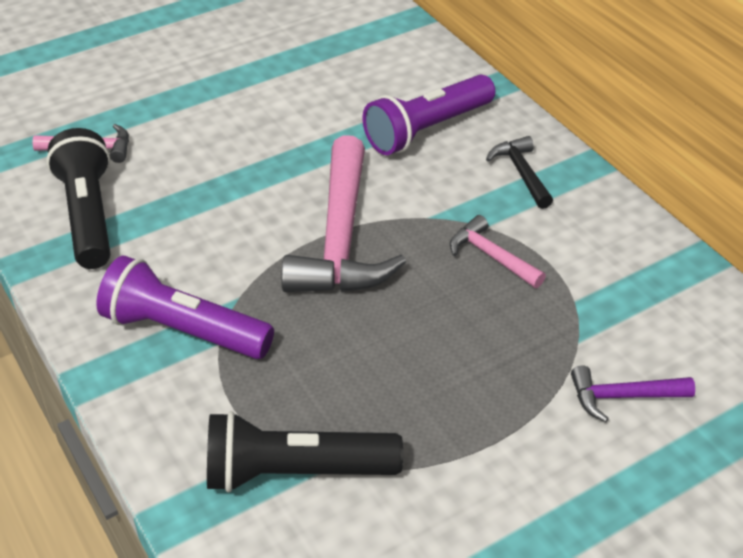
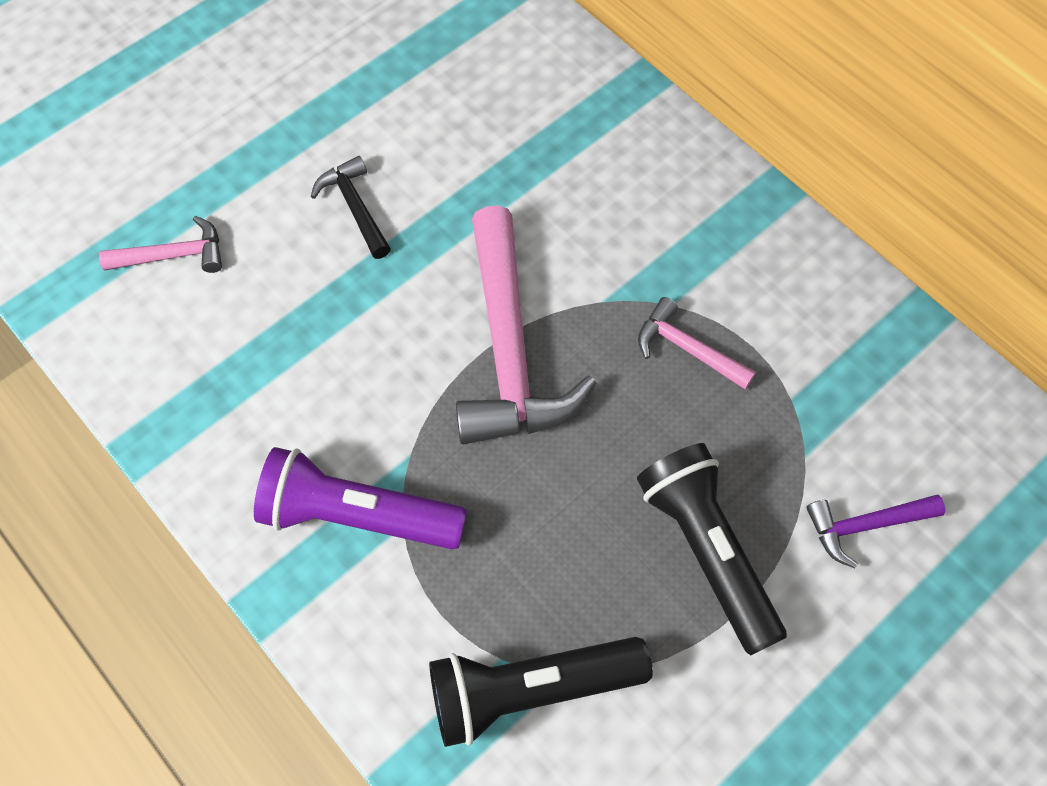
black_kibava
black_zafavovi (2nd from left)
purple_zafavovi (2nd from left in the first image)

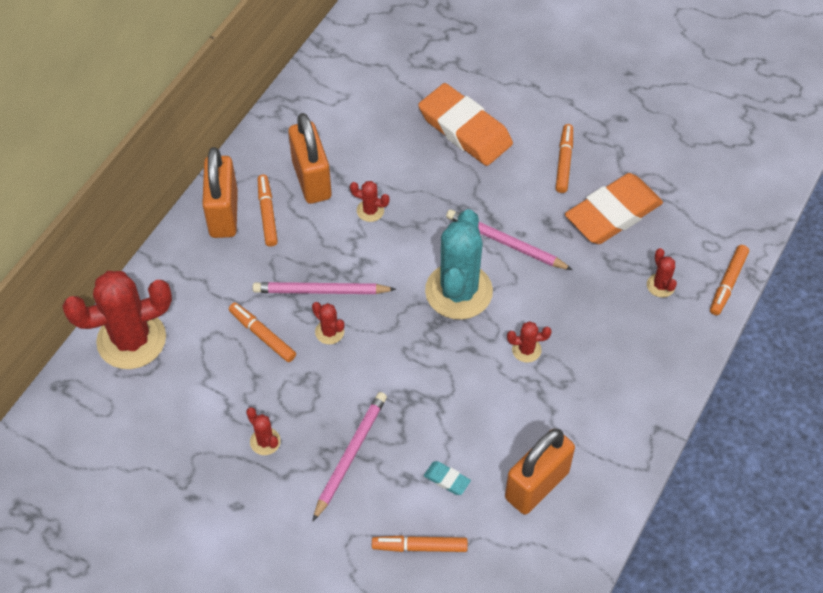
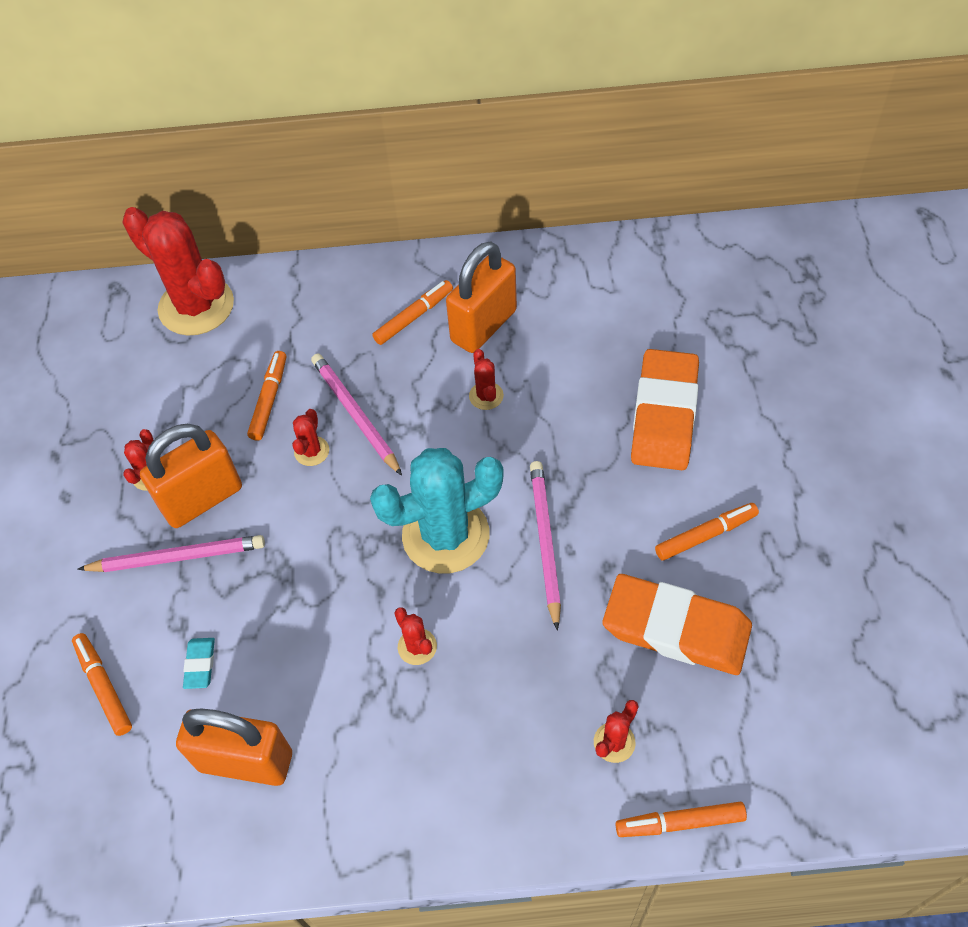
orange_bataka (1st from left)

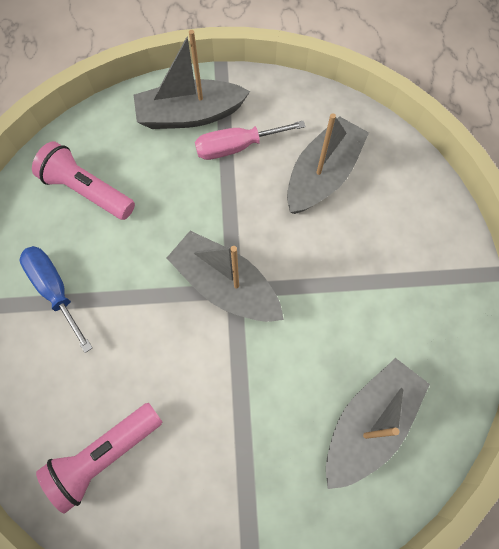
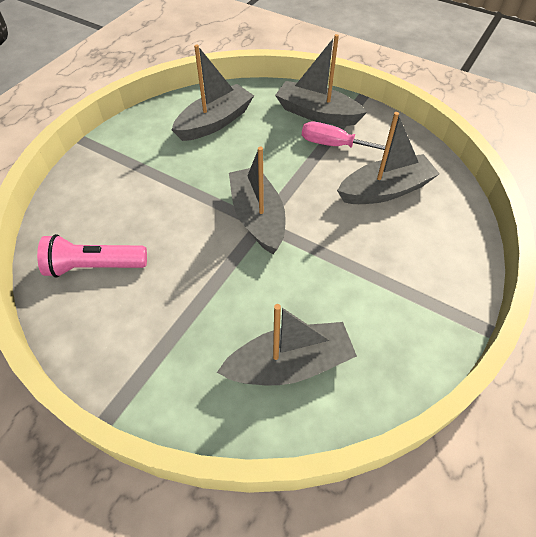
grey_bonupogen (1st from left)
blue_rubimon

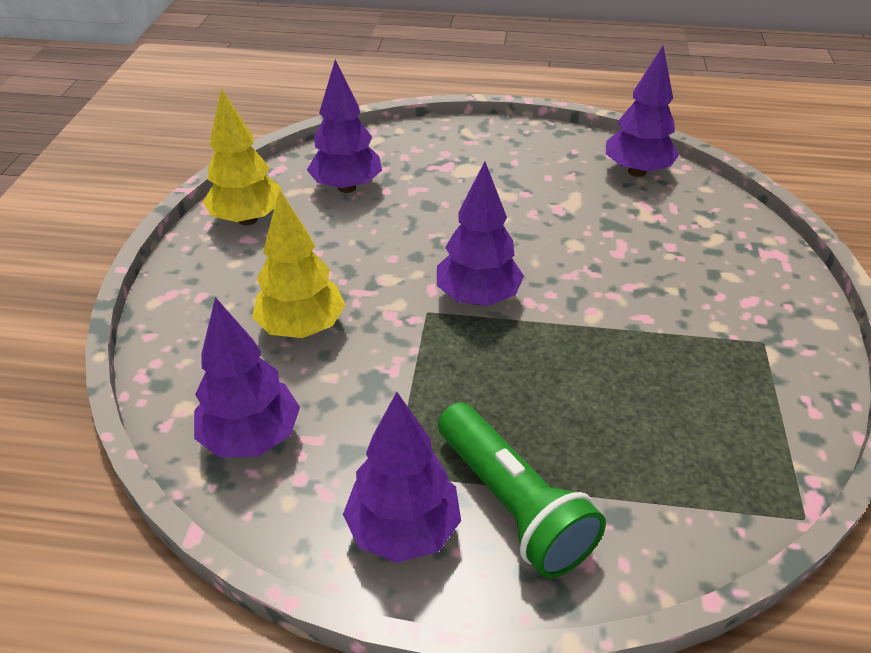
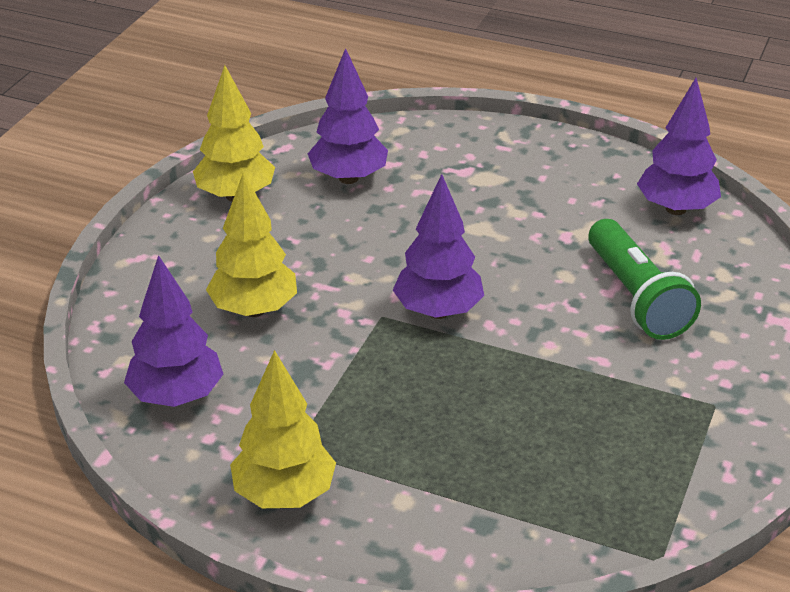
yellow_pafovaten (3rd from left)
green_zafavovi

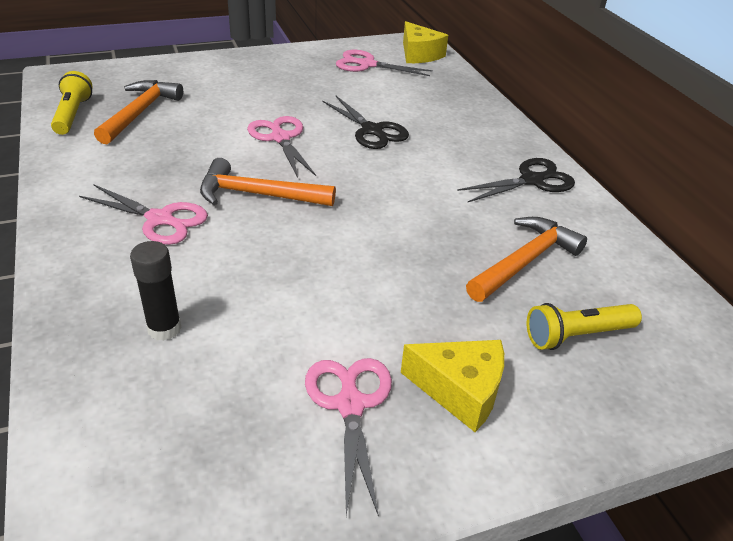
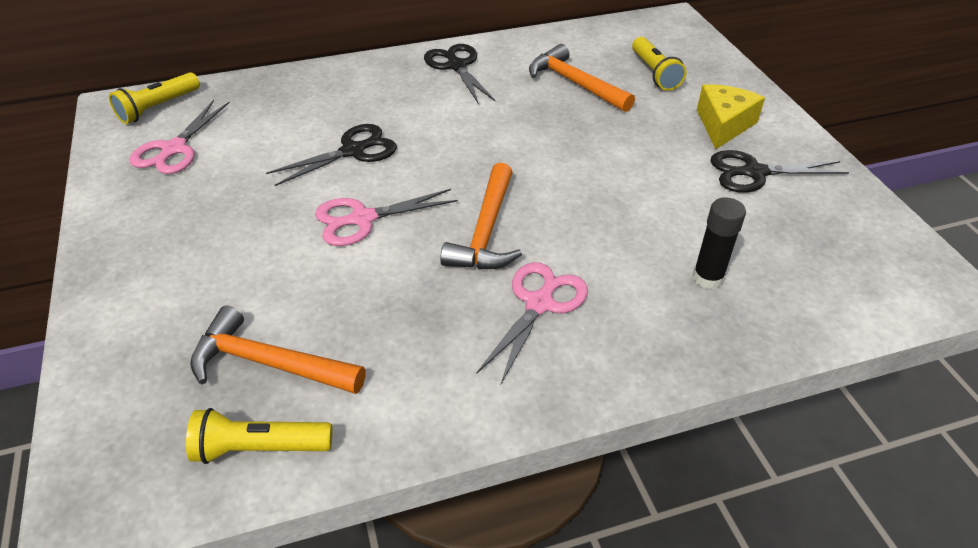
yellow_zafavovi (1st from left)
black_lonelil (3rd from left)

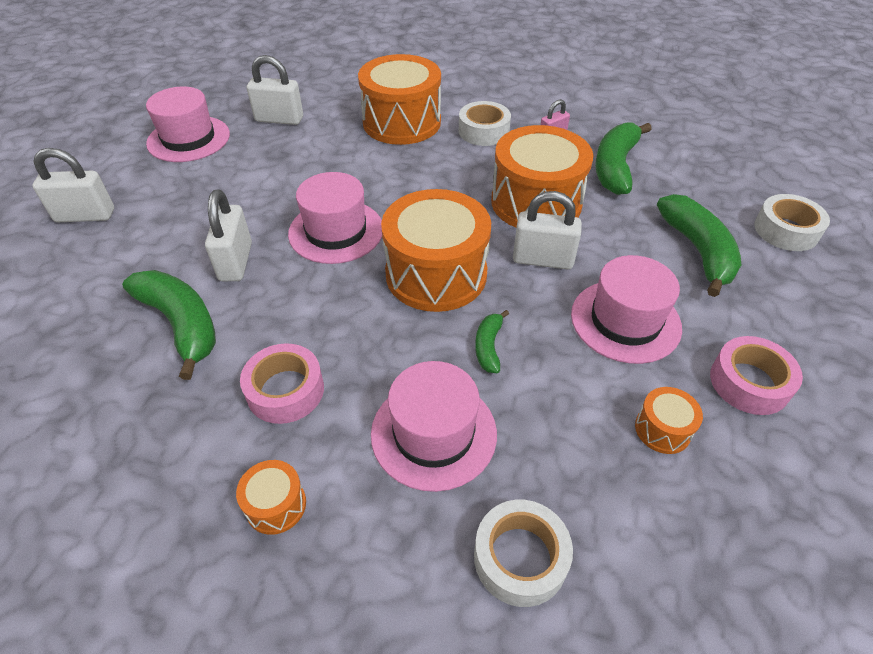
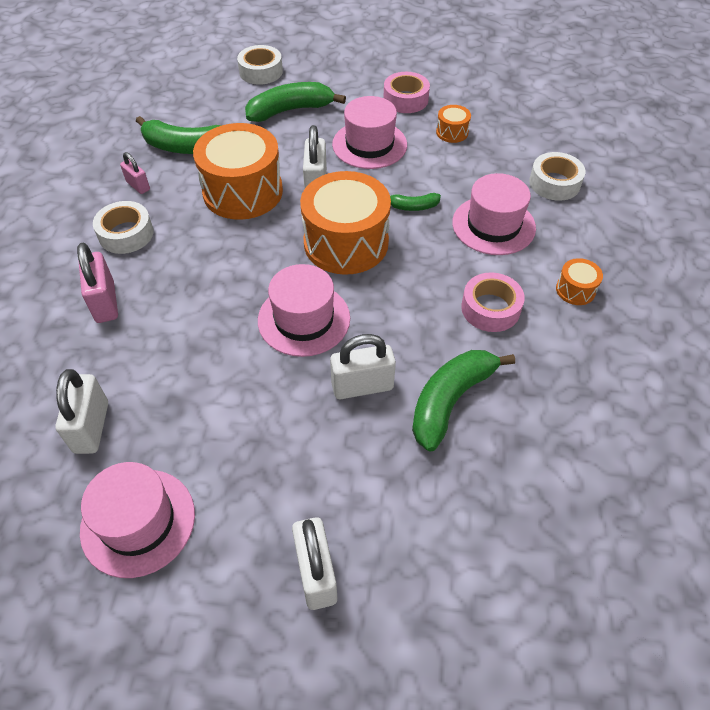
pink_bataka (1st from left)

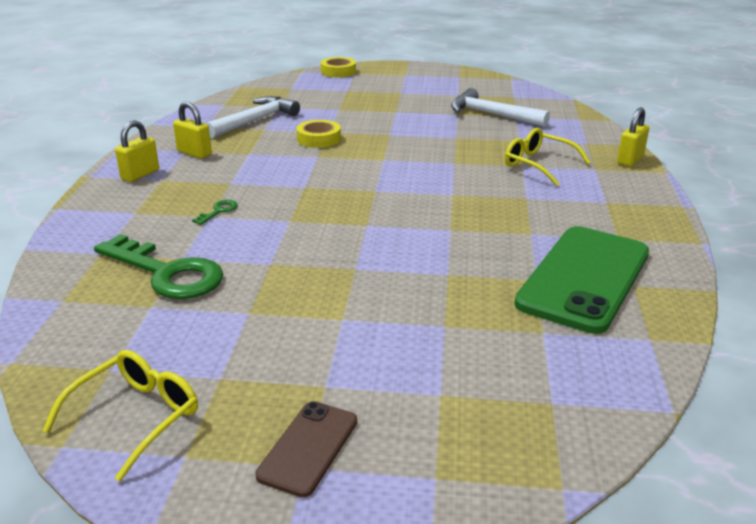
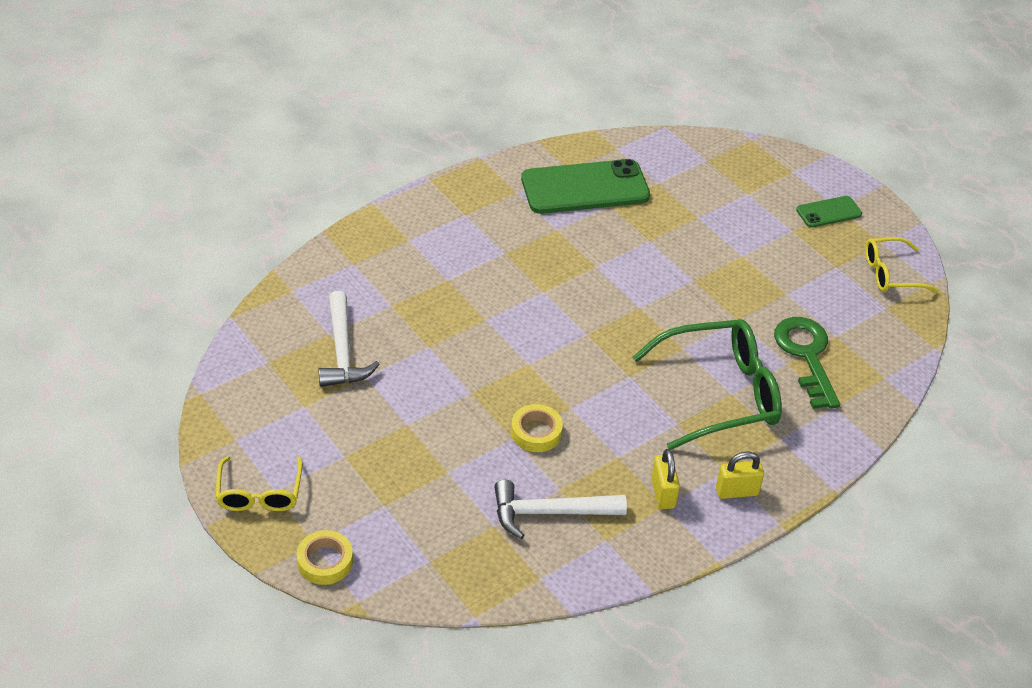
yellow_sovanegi (1st from left)
green_sovanegi
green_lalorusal (2nd from left)
yellow_bataka (3rd from left in the first image)

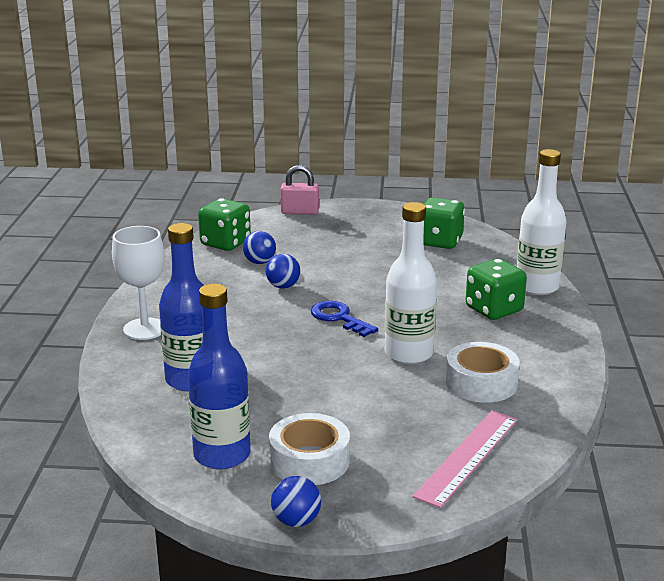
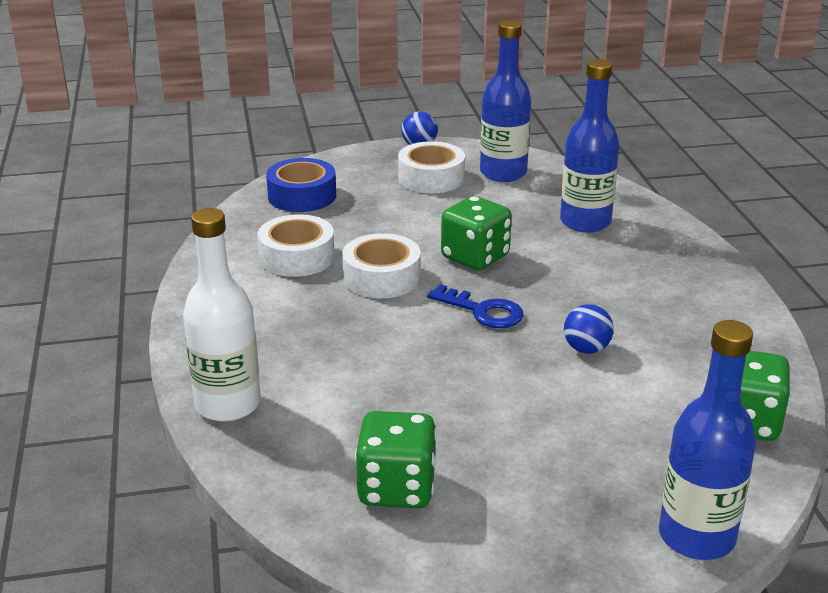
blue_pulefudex
white_pulefudex (2nd from left)
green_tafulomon (2nd from left)
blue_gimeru (3rd from left)
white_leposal
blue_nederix (1st from left in the first image)

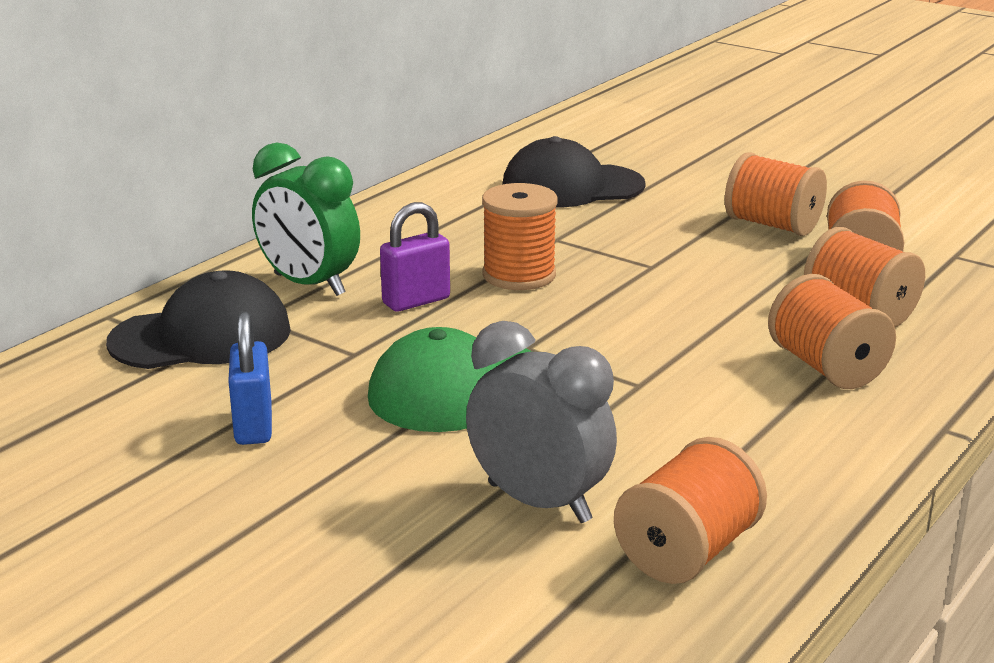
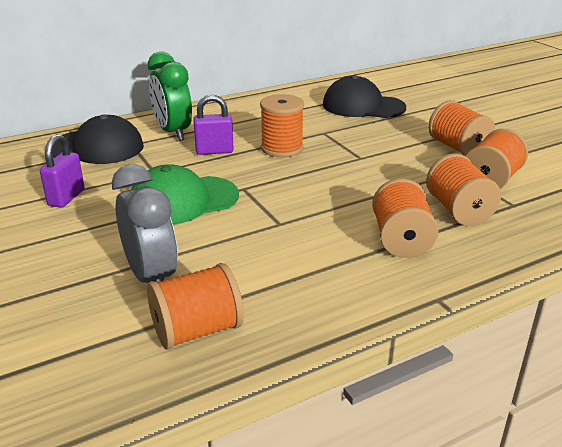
purple_bataka (1st from left)

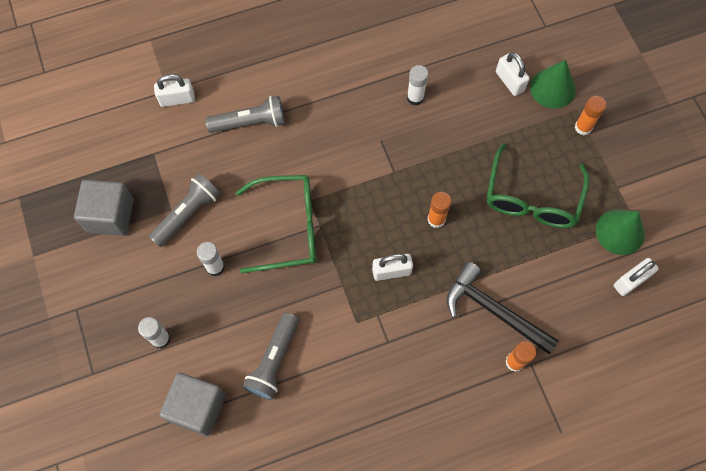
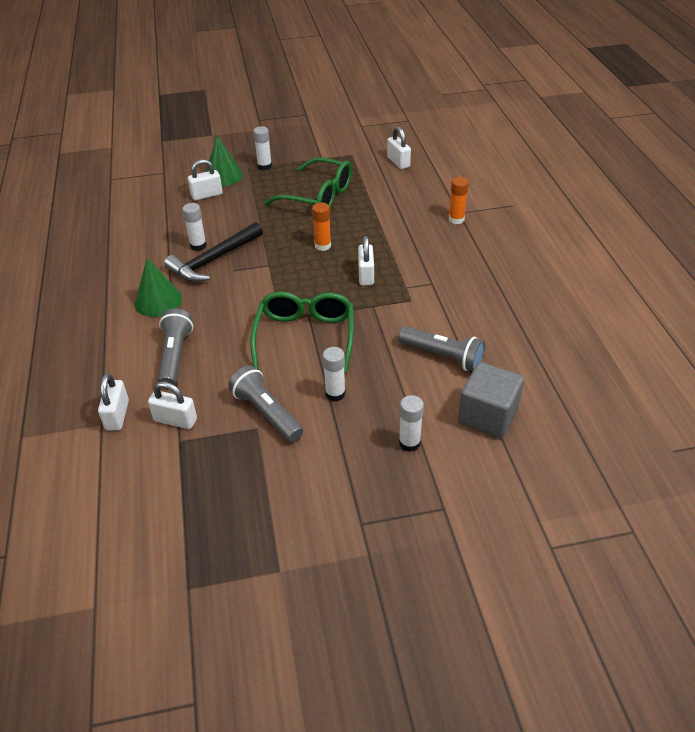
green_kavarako (1st from left)
white_bataka (2nd from left)
black_kibava
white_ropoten (2nd from left)
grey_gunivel (1st from left in the first image)

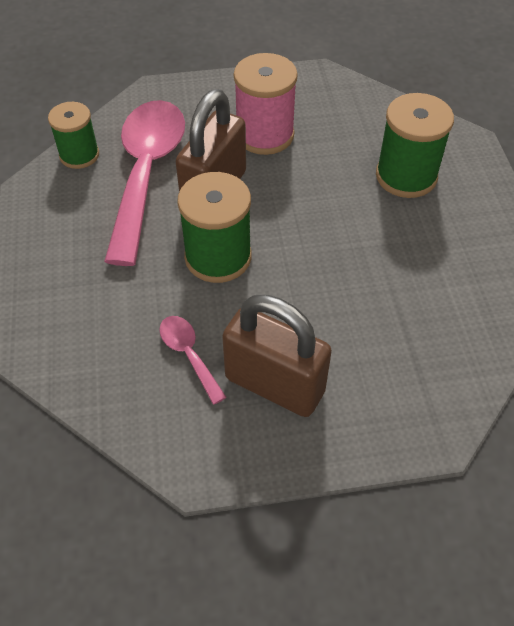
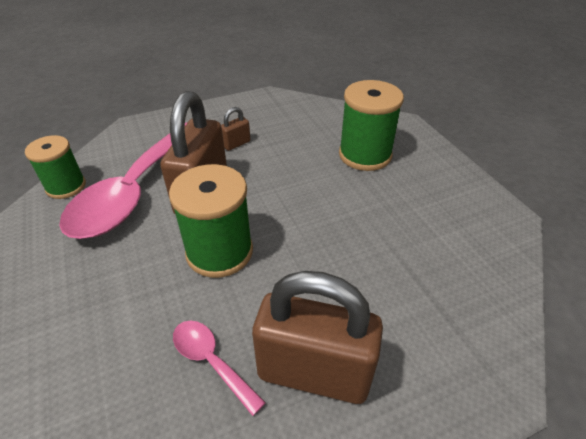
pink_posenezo (1st from left)
brown_bataka (2nd from left)

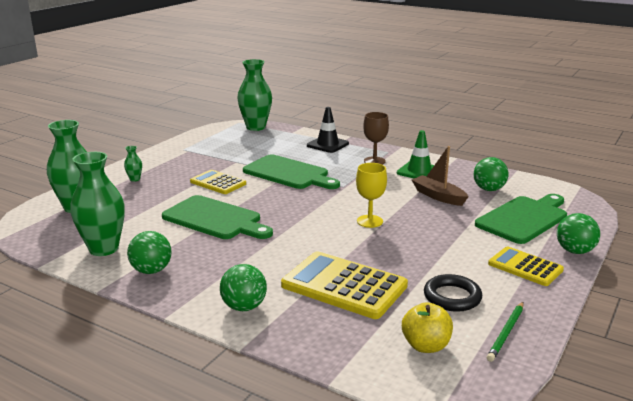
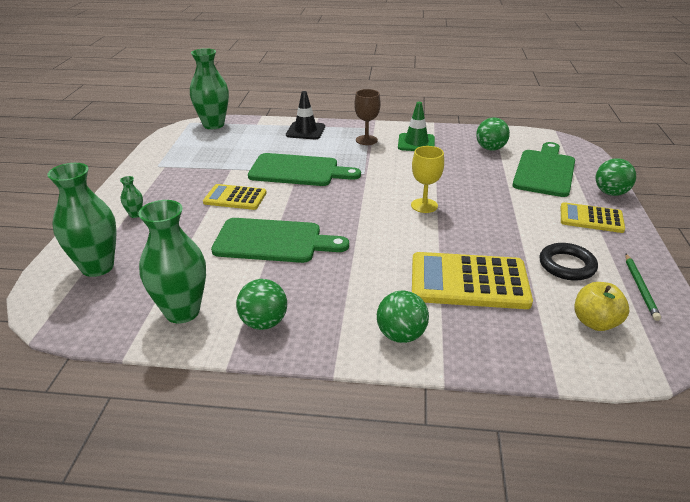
brown_bonupogen

